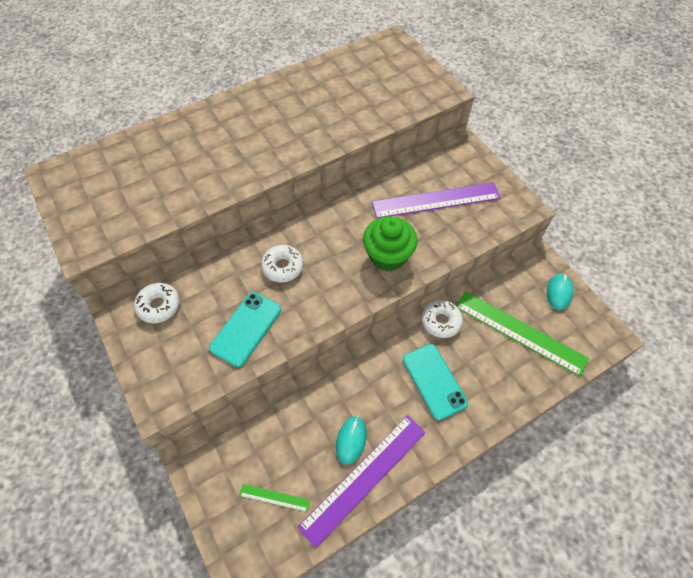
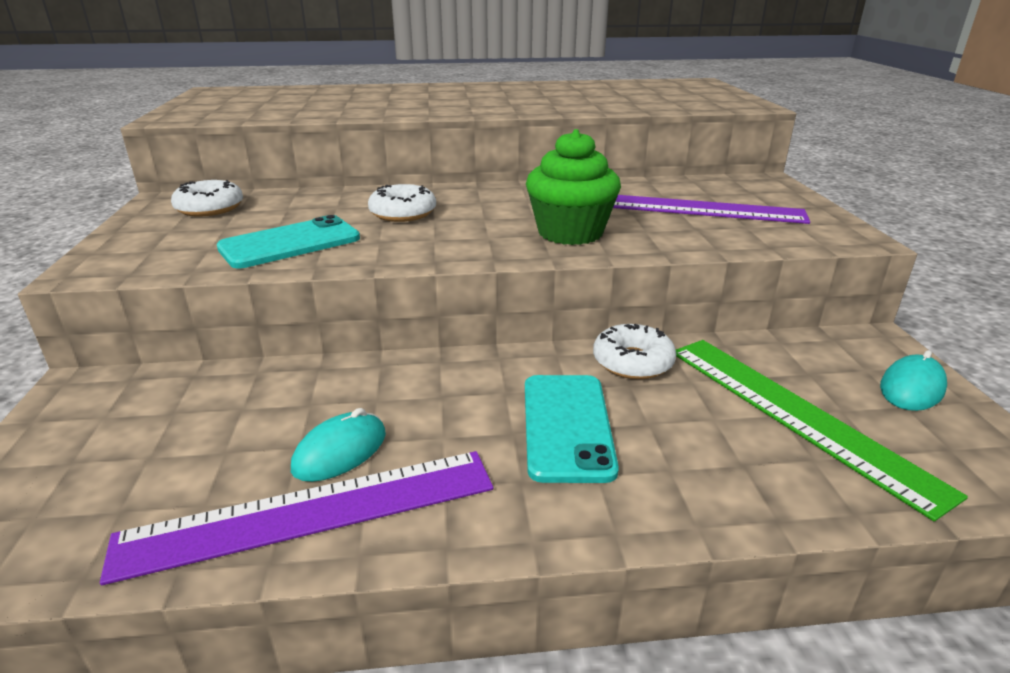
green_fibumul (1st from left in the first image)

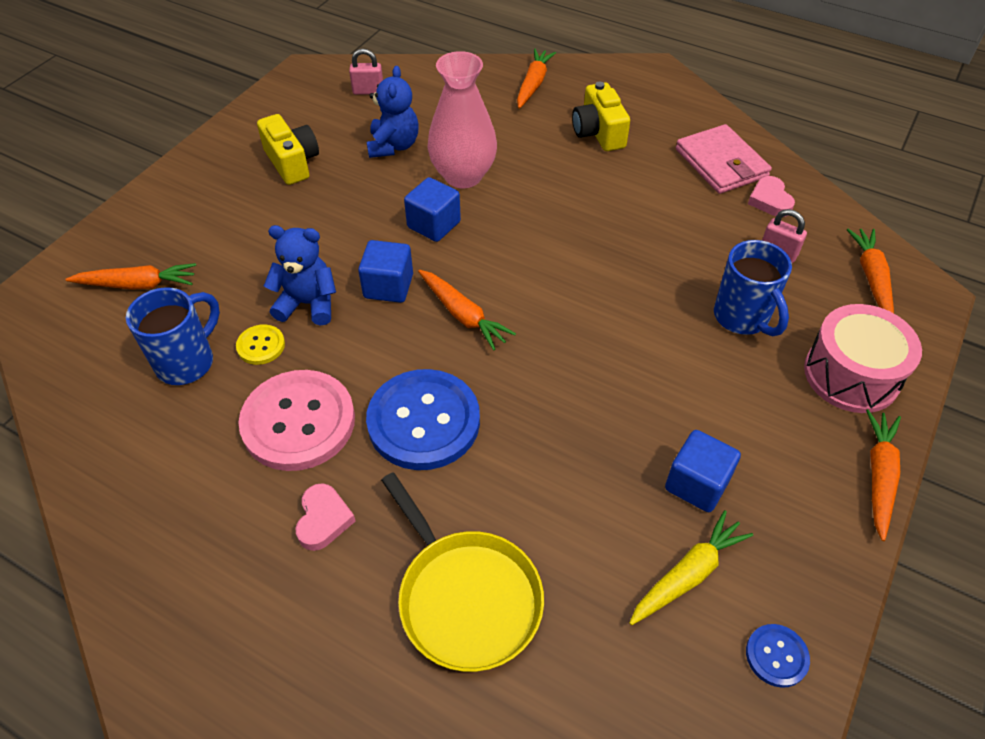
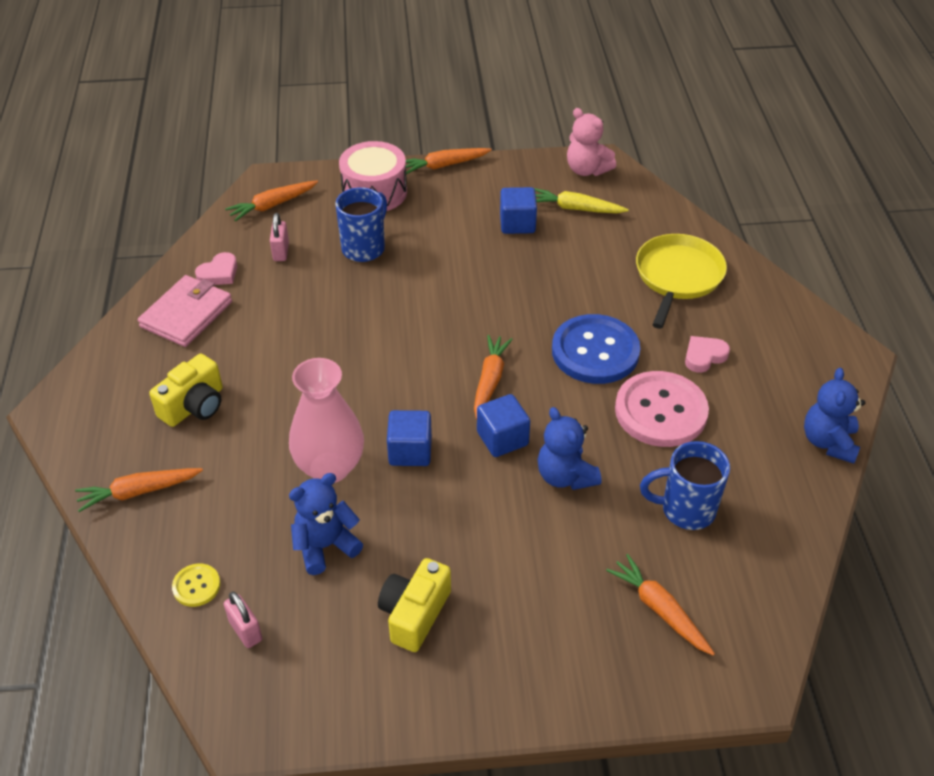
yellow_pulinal
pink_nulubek
blue_nulubek (3rd from left)

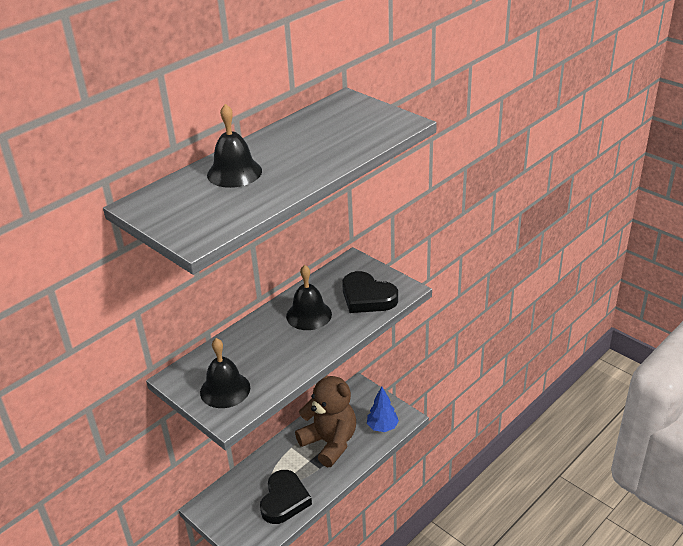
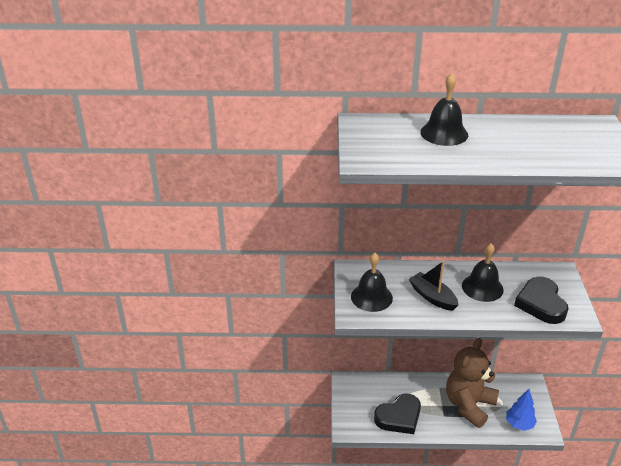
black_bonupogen
brown_nulubek

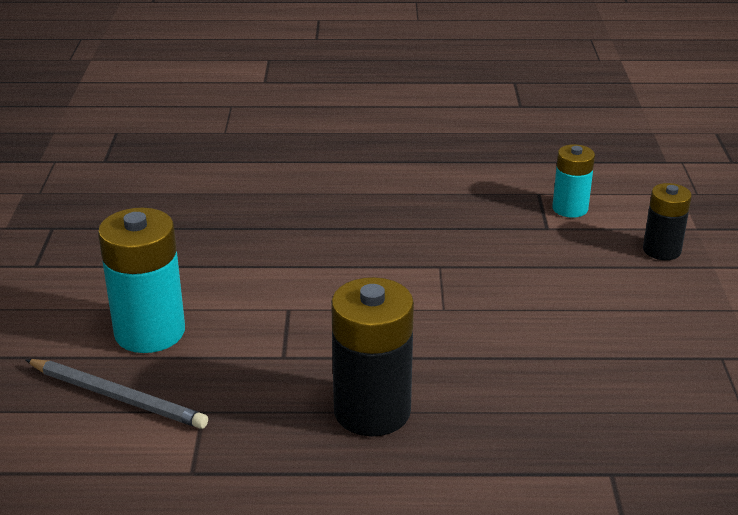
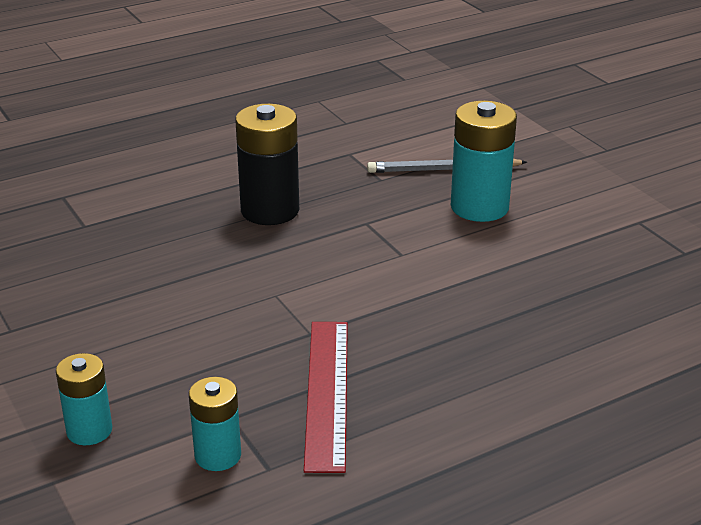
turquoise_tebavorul (1st from left)
red_fibumul

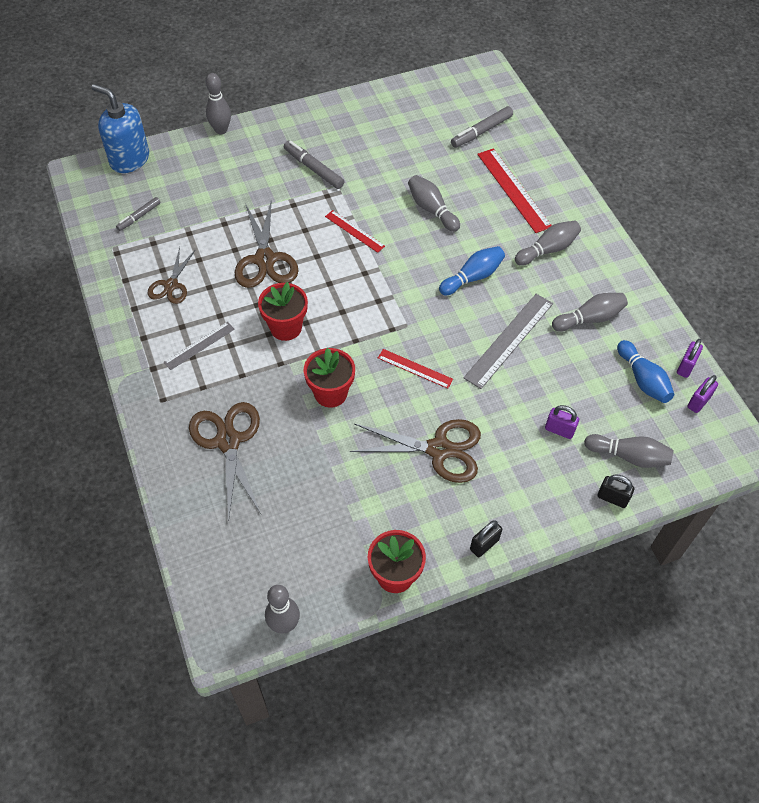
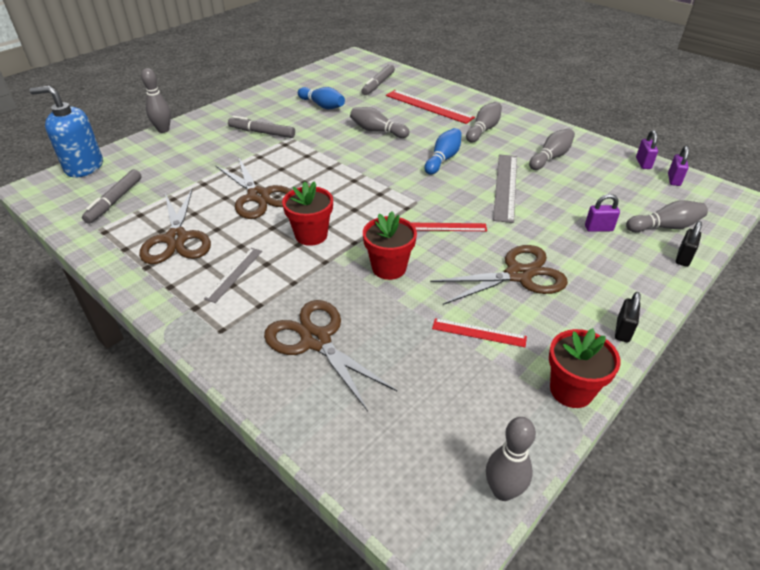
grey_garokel (1st from left)
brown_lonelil (1st from left)
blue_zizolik (1st from left)
red_fibumul (3rd from left)
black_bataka (2nd from left)

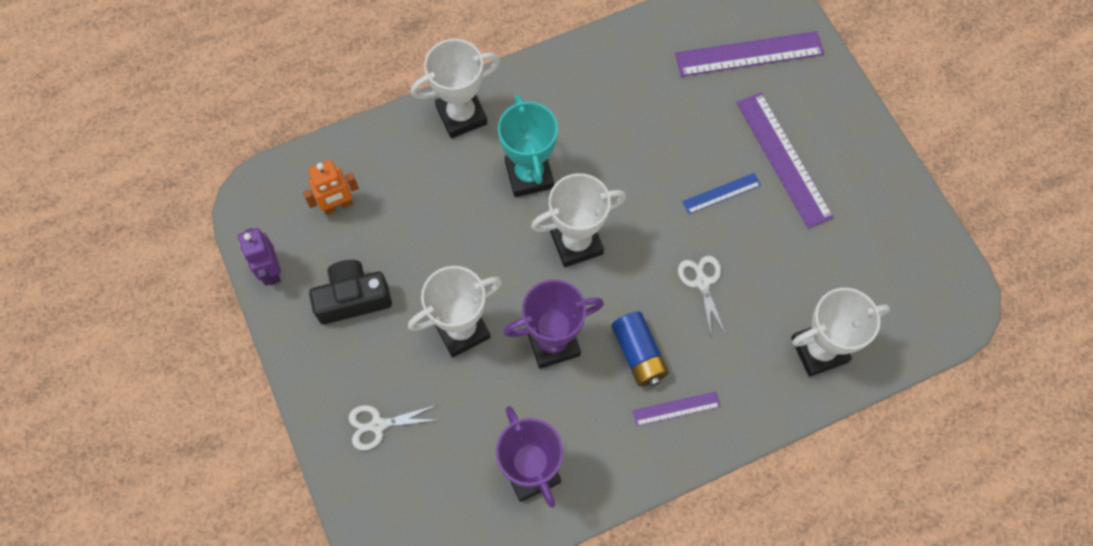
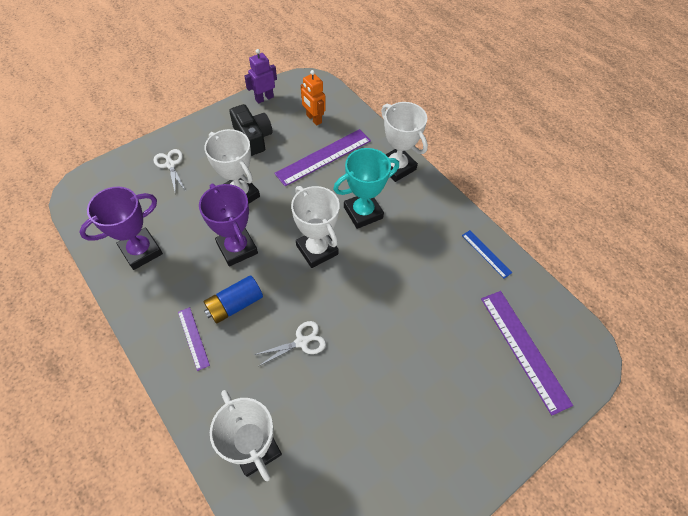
purple_fibumul (2nd from left)
blue_fibumul

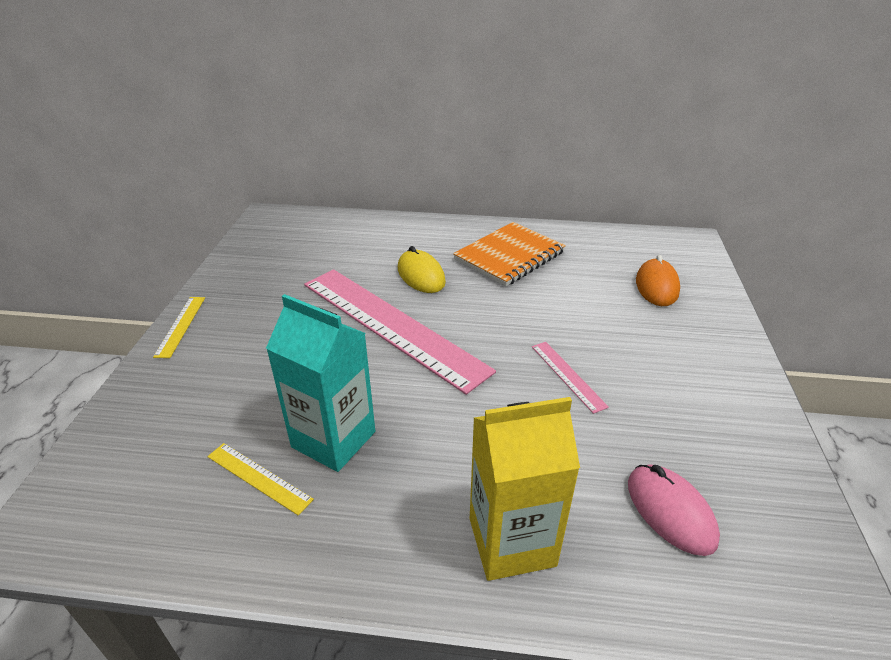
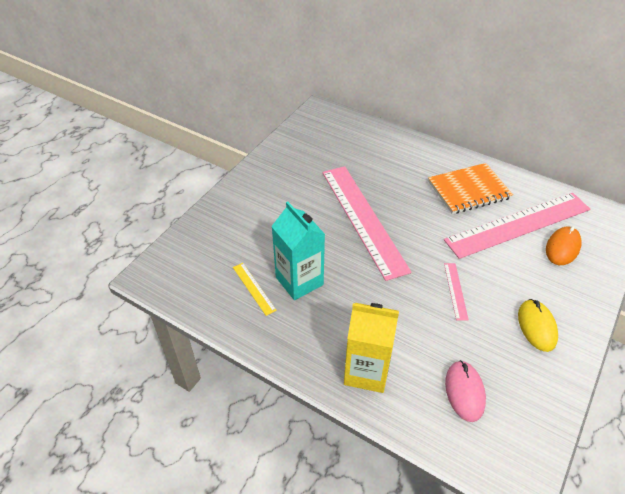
pink_fibumul (3rd from left)
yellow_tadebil
yellow_fibumul (1st from left in the first image)

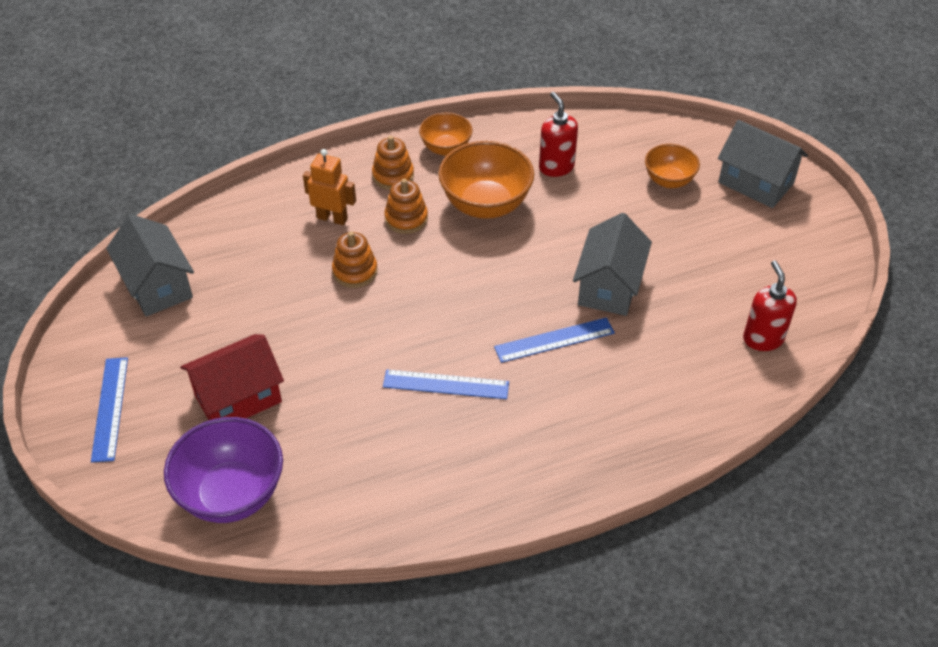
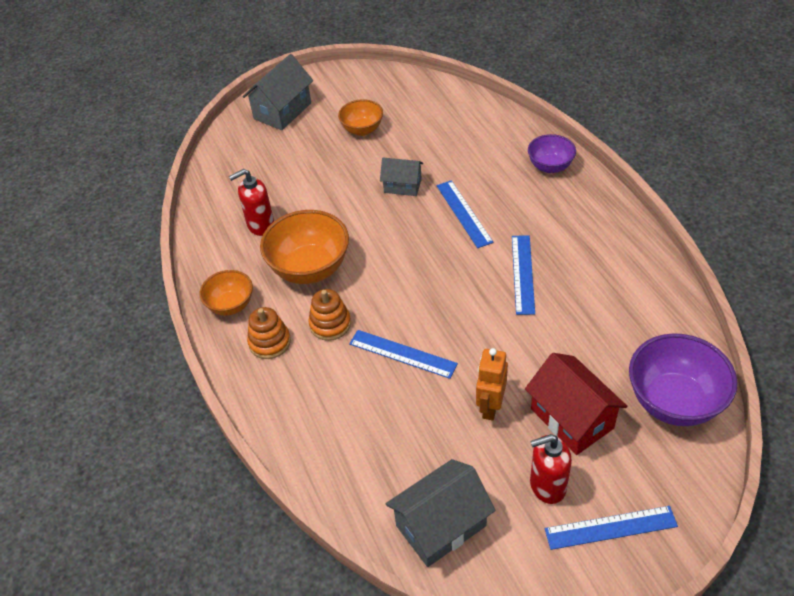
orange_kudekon (3rd from left)
blue_fibumul (1st from left)
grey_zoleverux (2nd from left)
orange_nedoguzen
purple_kudekon (1st from left)
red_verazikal (2nd from left)

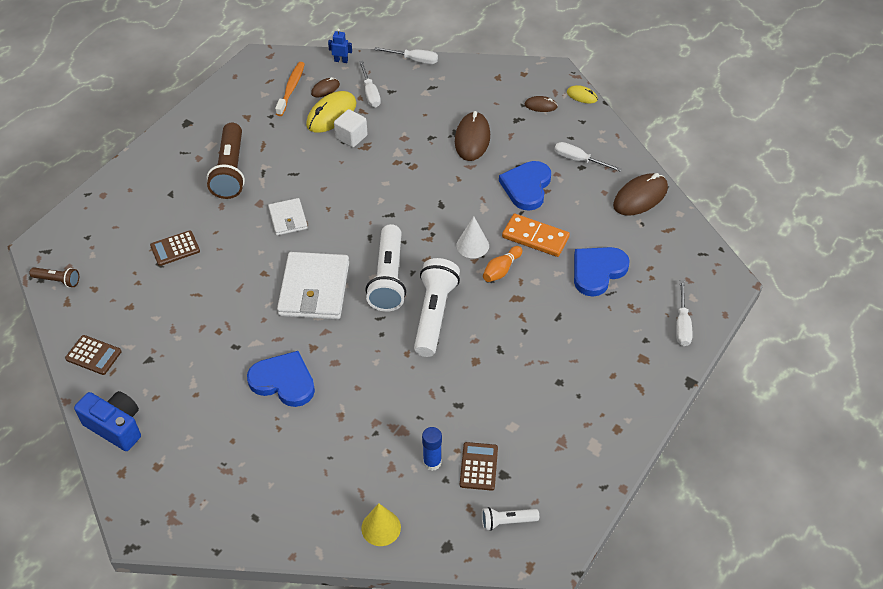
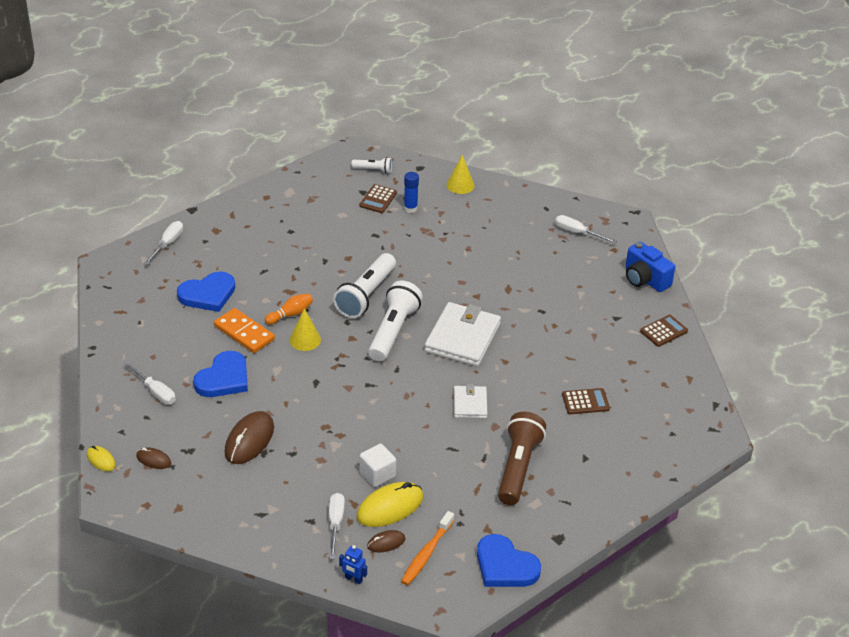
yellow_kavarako (1st from left)
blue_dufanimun (3rd from left)
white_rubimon (4th from left)
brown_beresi (3rd from left)
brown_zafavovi (1st from left in the first image)
brown_tadebil (4th from left in the first image)

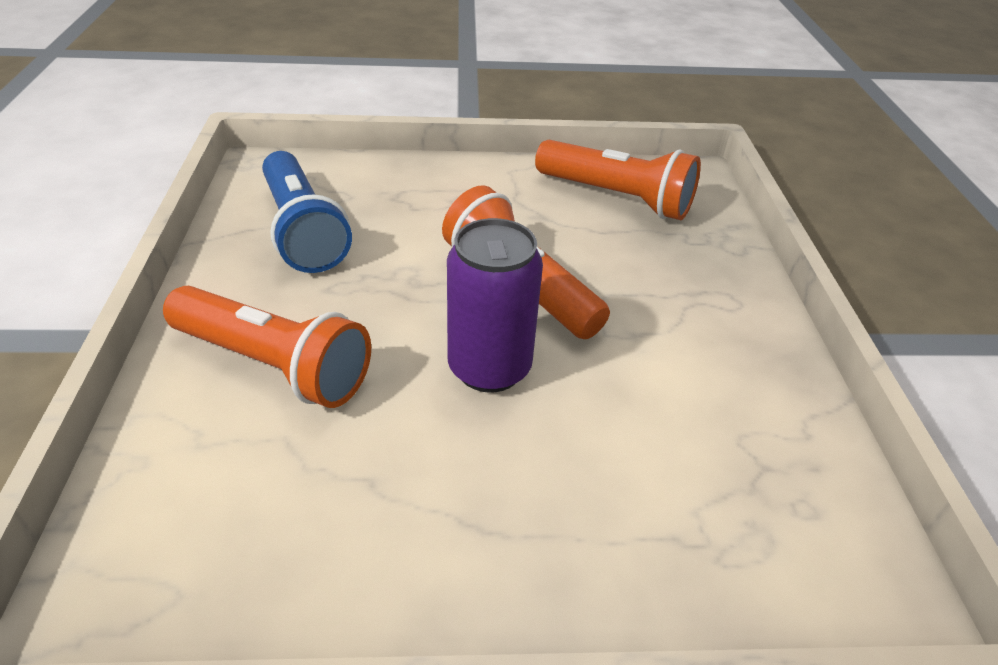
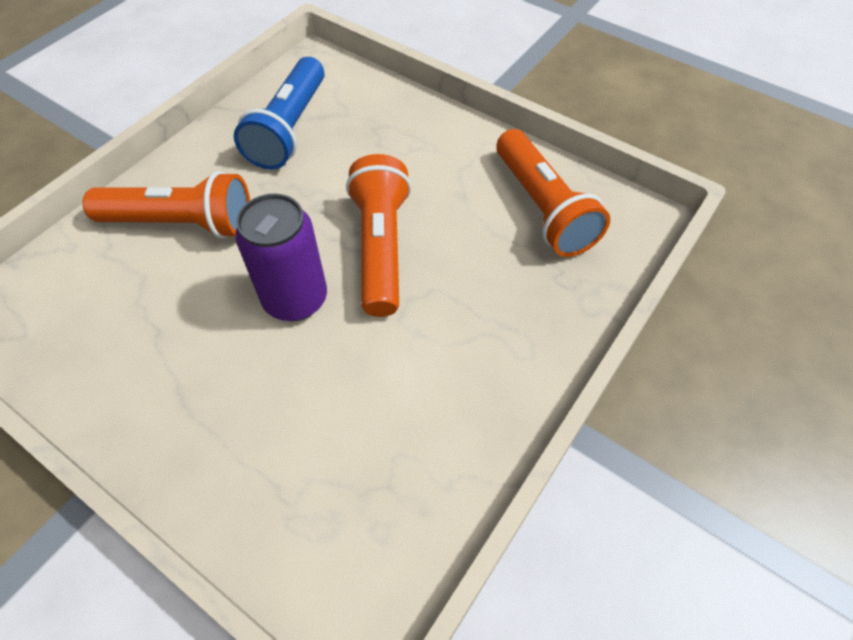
orange_zafavovi (1st from left)

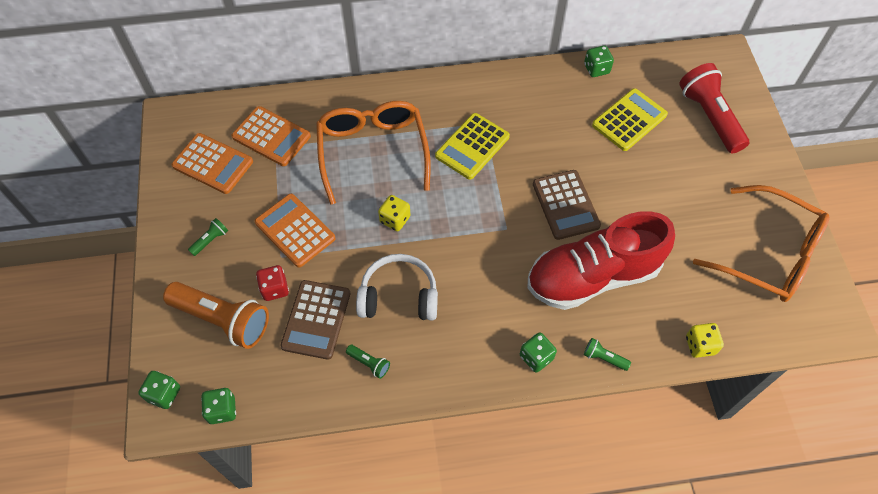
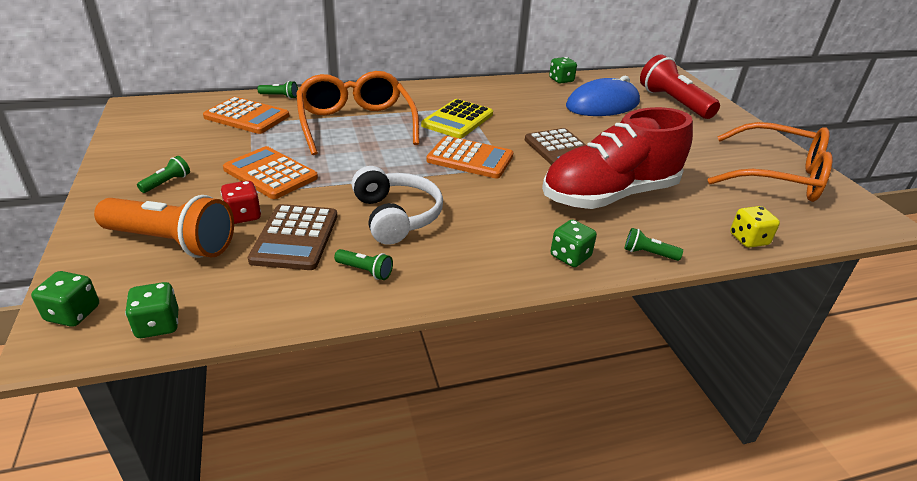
green_zafavovi (2nd from left)
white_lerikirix
orange_beresi (3rd from left)
blue_tadebil
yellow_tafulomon (1st from left in the first image)

